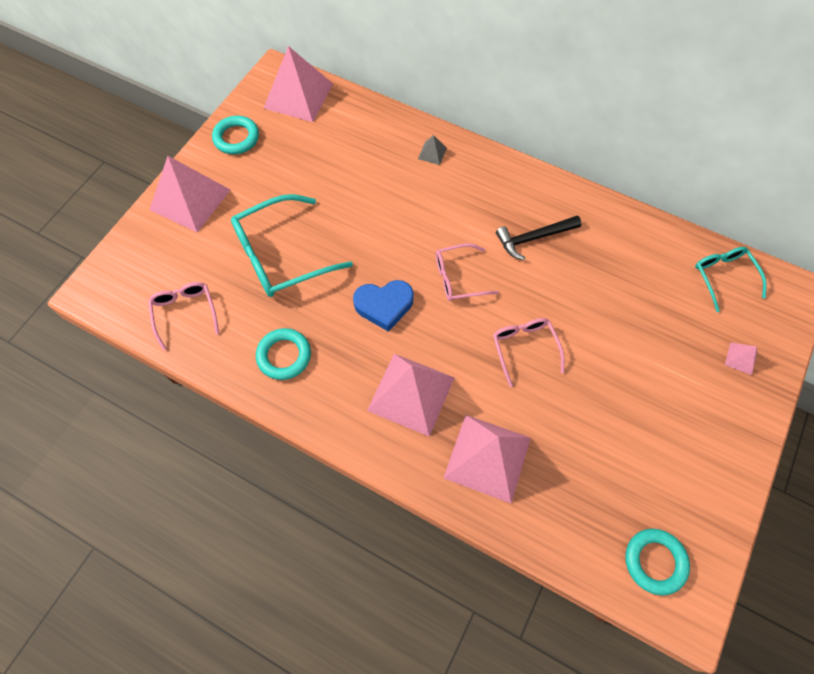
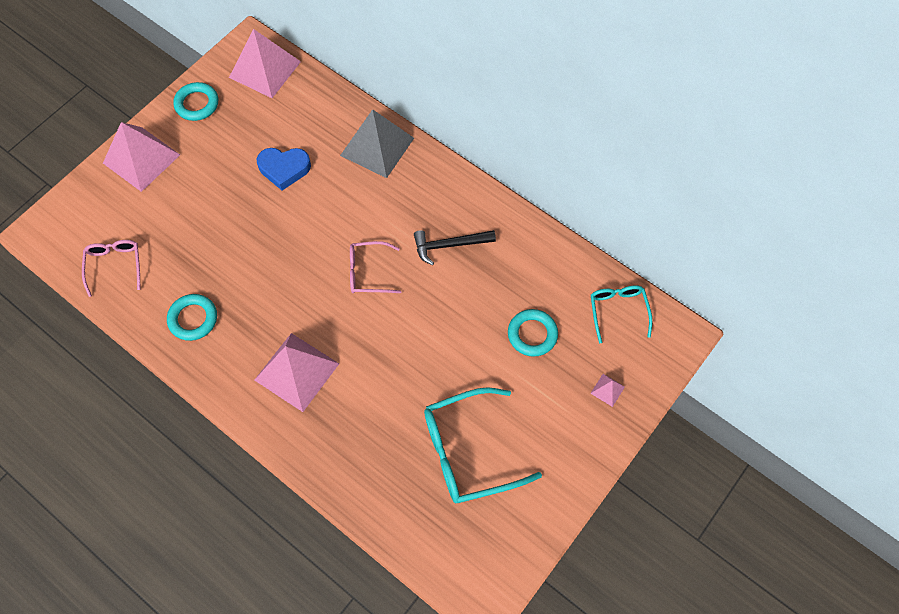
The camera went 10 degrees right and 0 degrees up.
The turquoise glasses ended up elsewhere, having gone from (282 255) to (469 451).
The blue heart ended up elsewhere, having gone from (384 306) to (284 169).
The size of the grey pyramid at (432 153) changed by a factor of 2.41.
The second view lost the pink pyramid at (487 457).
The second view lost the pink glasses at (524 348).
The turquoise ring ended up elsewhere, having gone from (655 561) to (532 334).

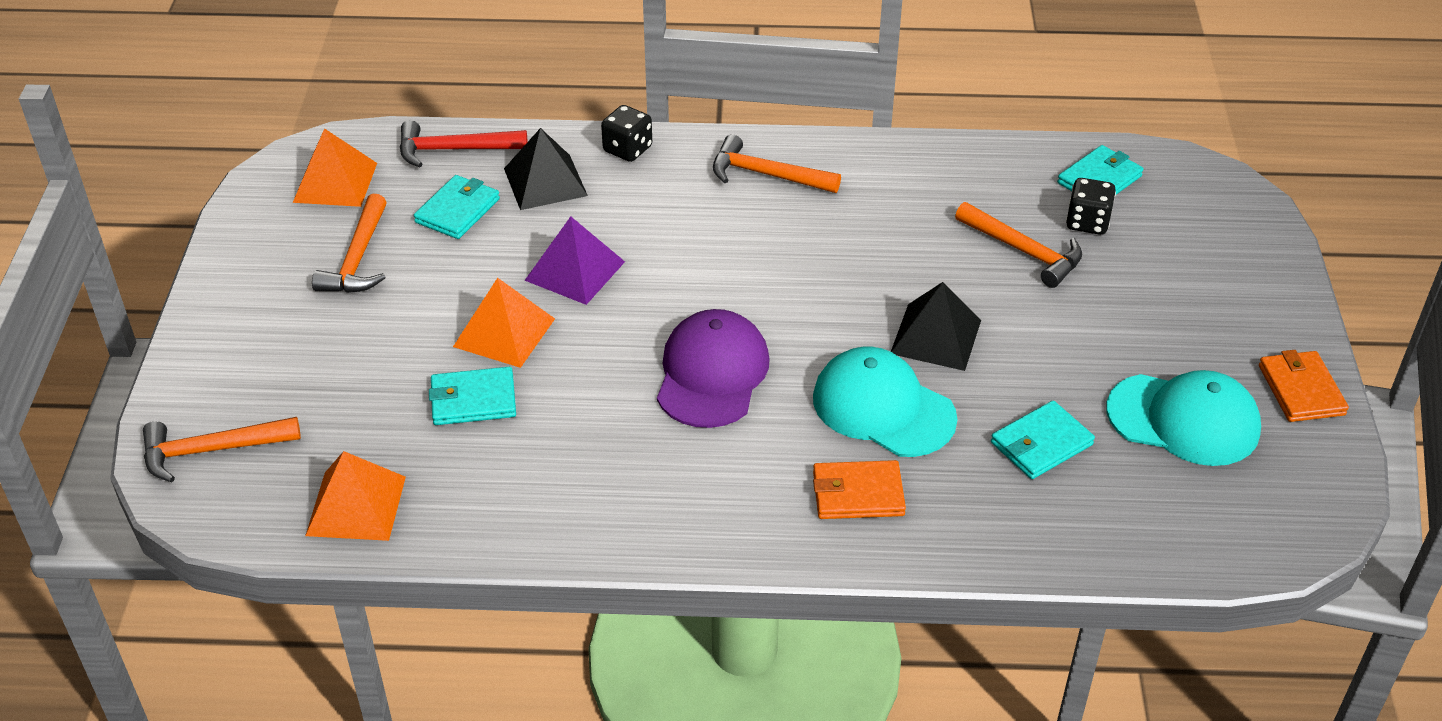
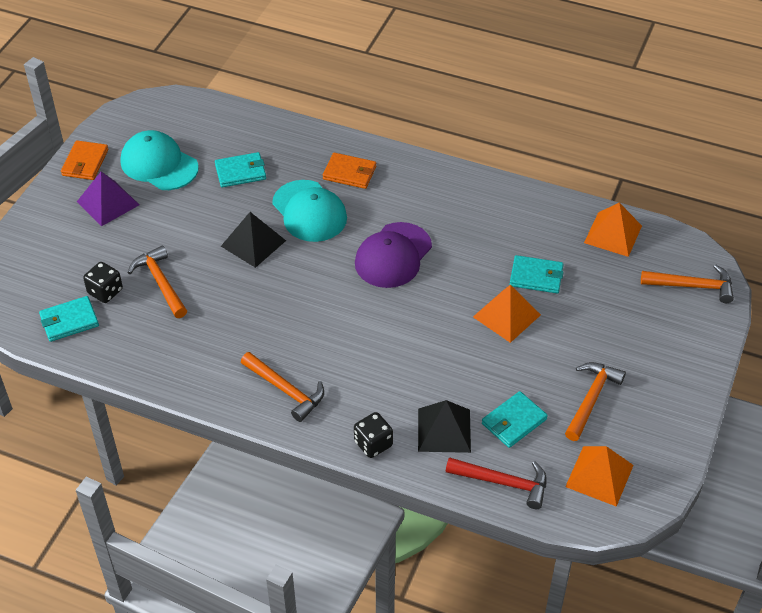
The camera went 160 degrees left and 5 degrees up.
The purple pyramid ended up elsewhere, having gone from (575 270) to (108 203).

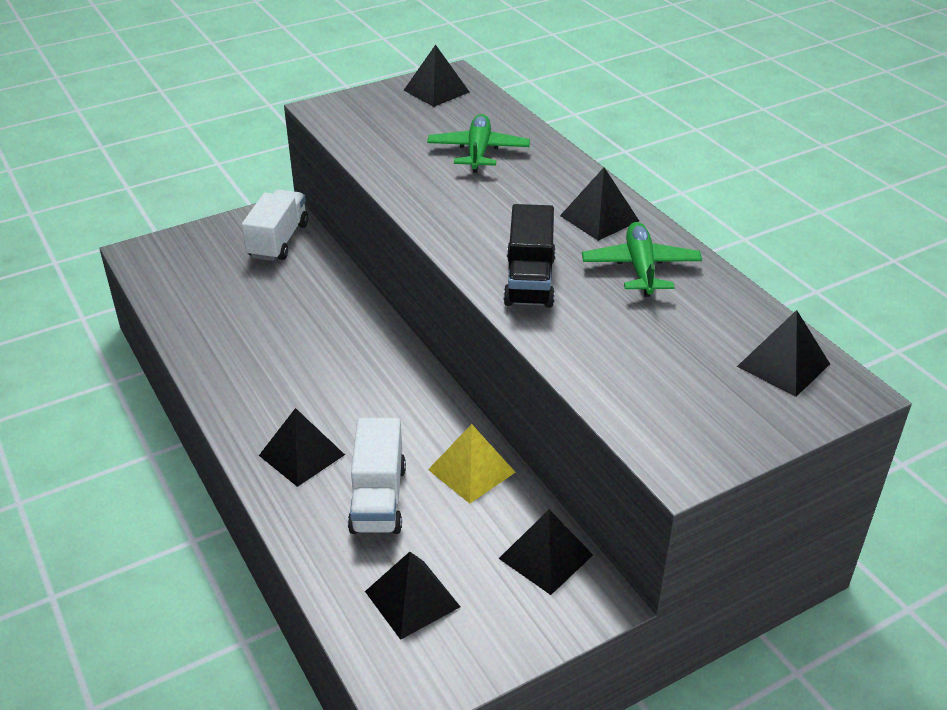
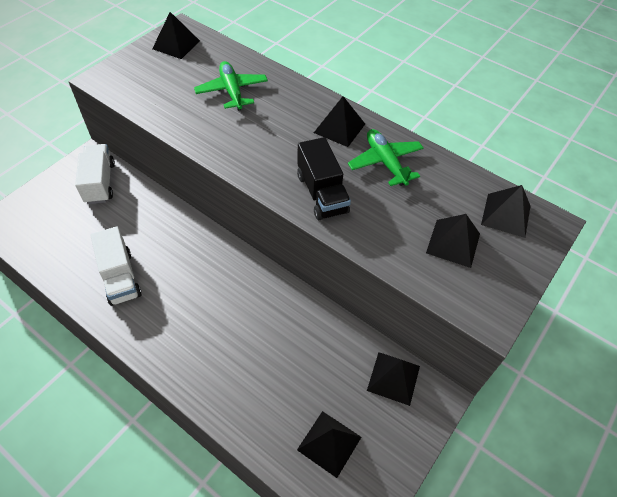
The camera went 25 degrees left and 15 degrees up.
The black pyramid ended up elsewhere, having gone from (302 455) to (453 243).
The white truck ended up elsewhere, having gone from (378 498) to (120 277).
The second view lost the yellow pyramid at (471 471).

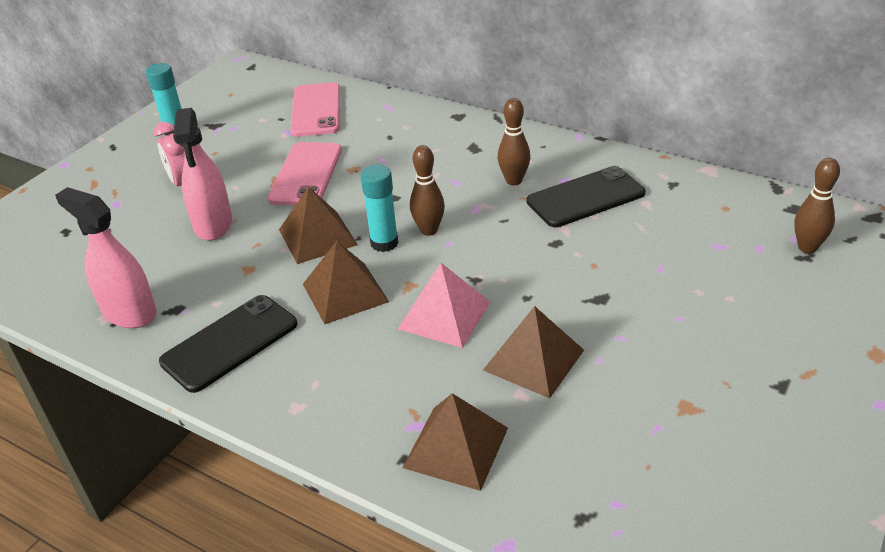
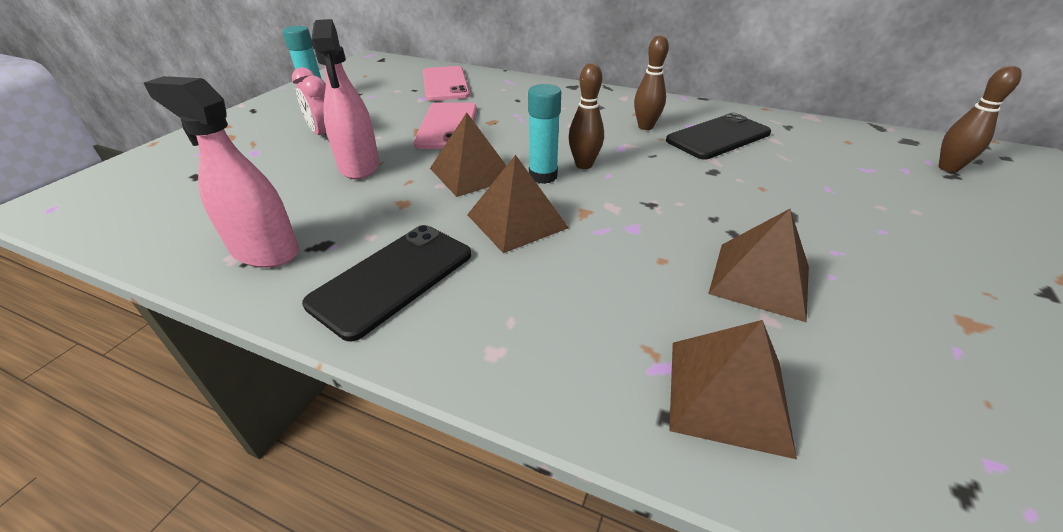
The camera went 10 degrees left and 0 degrees up.
The second view lost the pink pyramid at (444 315).

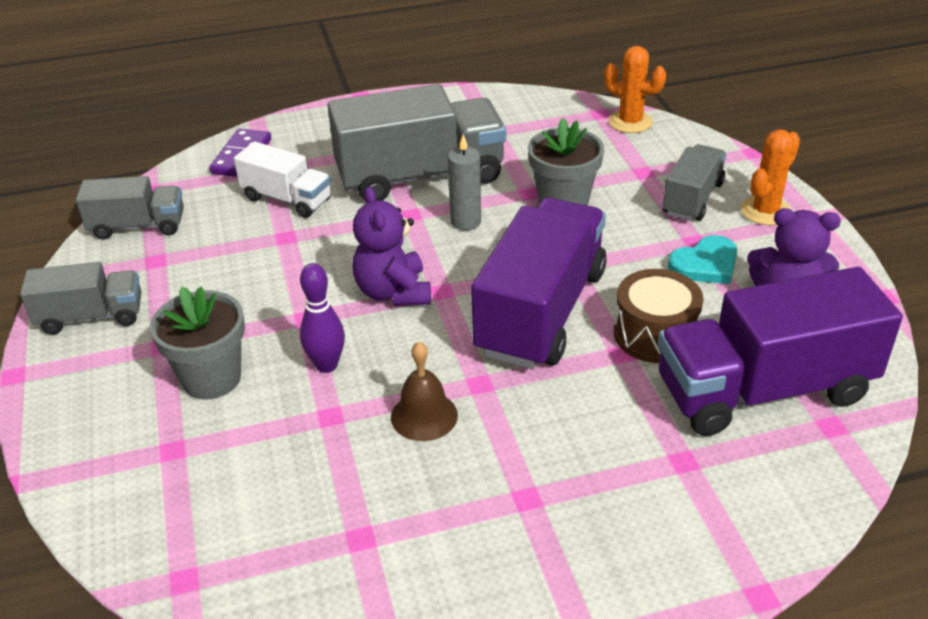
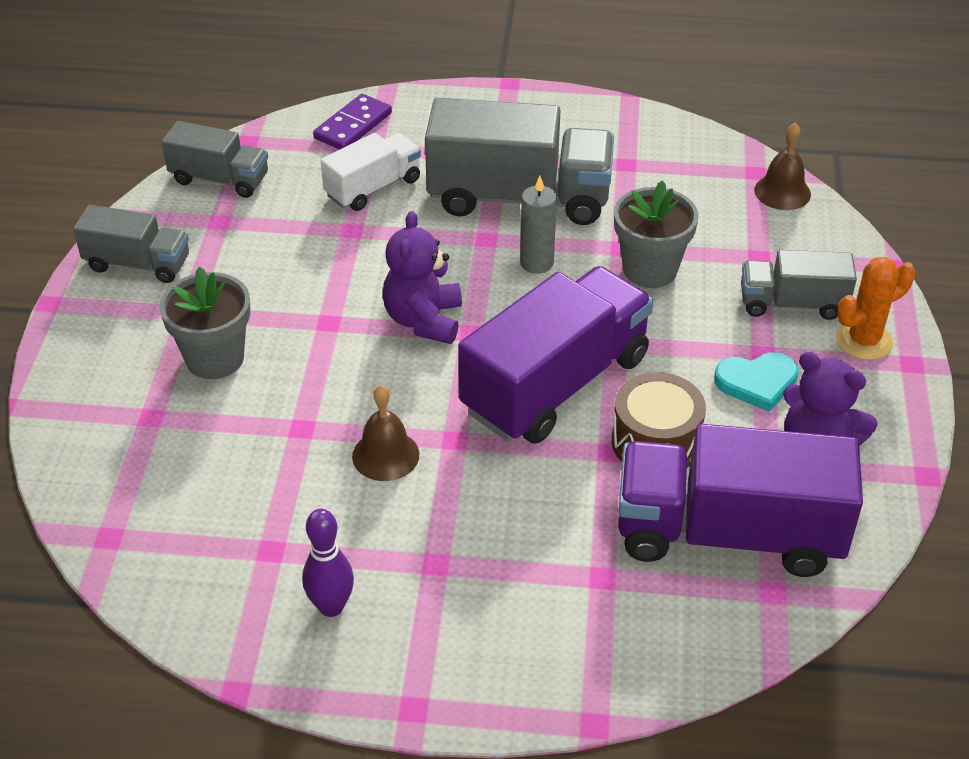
The camera went 20 degrees right and 5 degrees up.
The white truck at (287 199) ended up facing another way, 90 degrees counterclockwise from before.
The purple bowling pin ended up elsewhere, having gone from (326 365) to (331 606).
Where the orange cactus stood at (630 122), the brown bell came to stand at (782 192).
The grey truck at (692 199) ended up facing another way, 135 degrees counterclockwise from before.

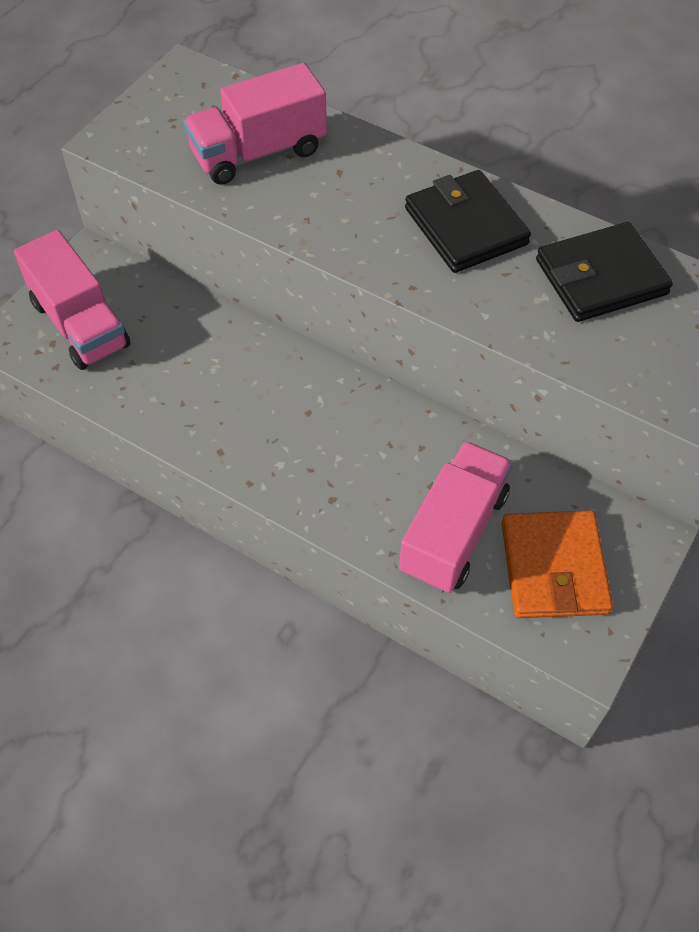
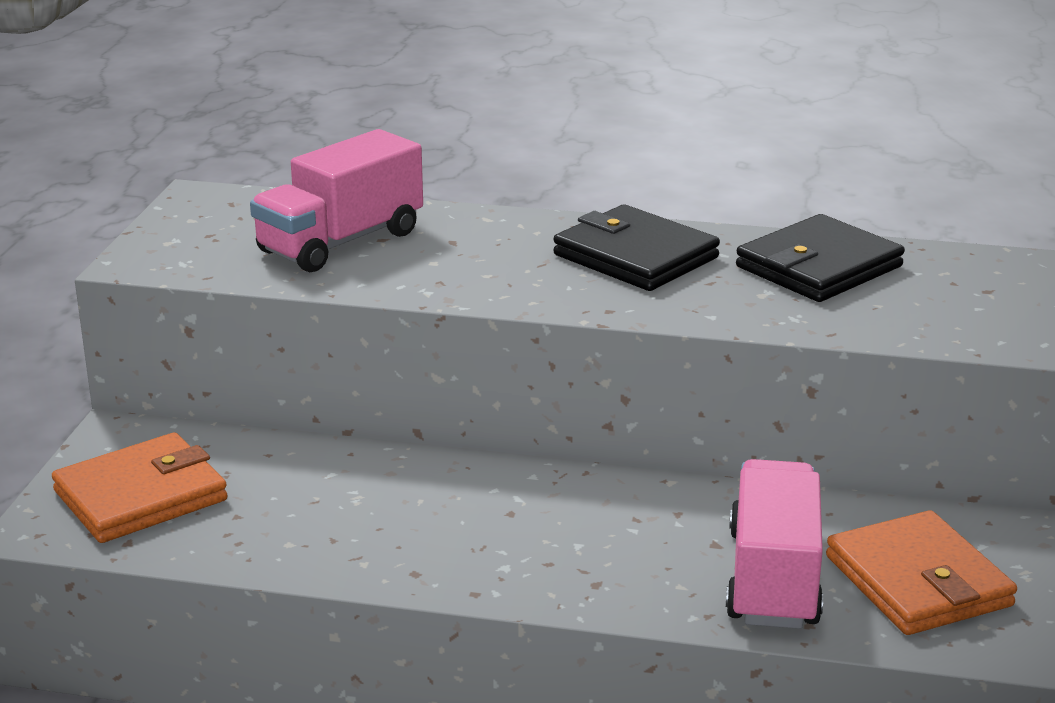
The camera went 20 degrees left and 30 degrees down.
Where the pink truck stood at (80 324), the orange wallet came to stand at (141 496).

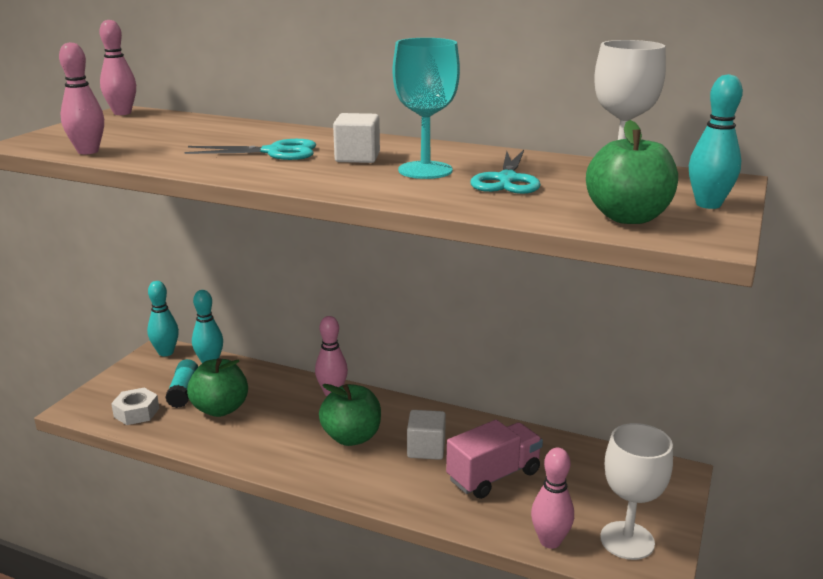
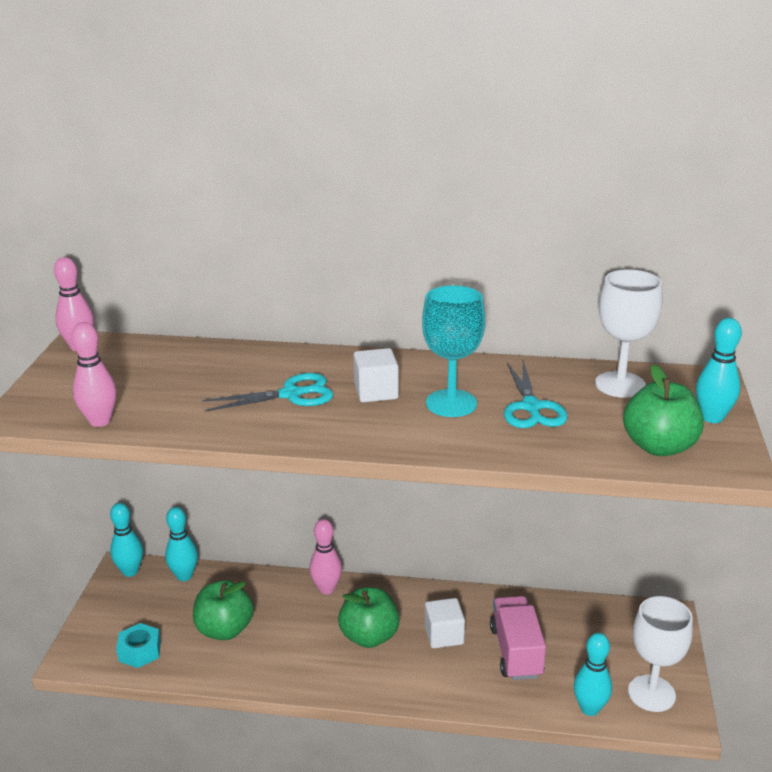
The camera went 15 degrees left and 5 degrees up.
What was the white nut at (136 412) turned into the turquoise nut at (140 651).
The second view lost the turquoise glue stick at (184 392).
The pink truck at (493 476) ended up facing another way, 45 degrees counterclockwise from before.
What was the pink bowling pin at (550 541) turned into the turquoise bowling pin at (589 708).

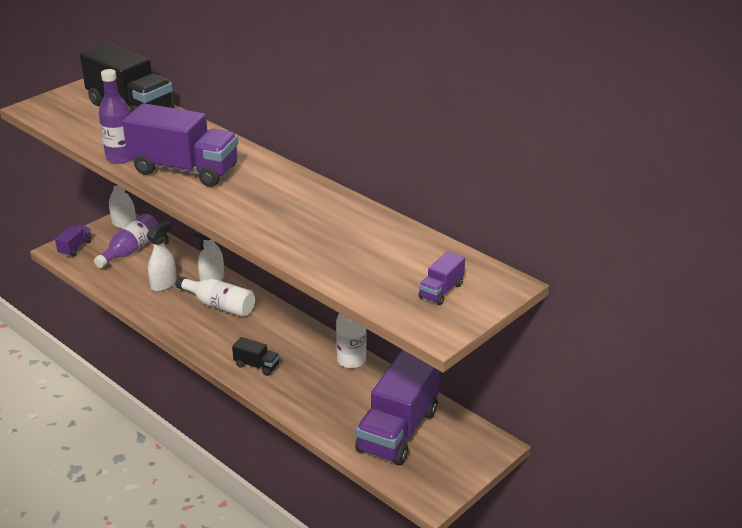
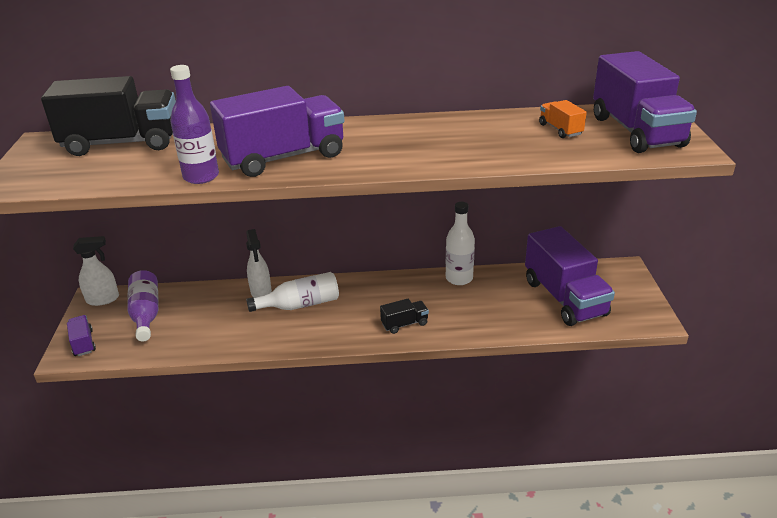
The camera went 45 degrees left and 0 degrees up.
The second view lost the white spray bottle at (164 284).
The size of the purple truck at (441 291) changed by a factor of 2.27.
The second view gained the orange truck at (560 129).

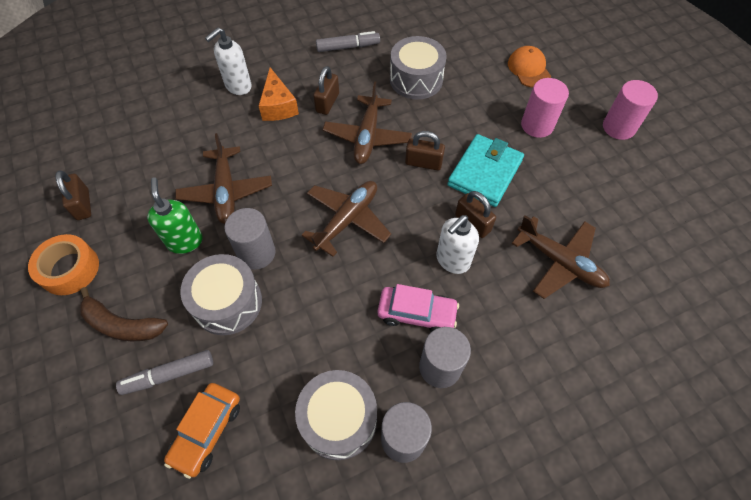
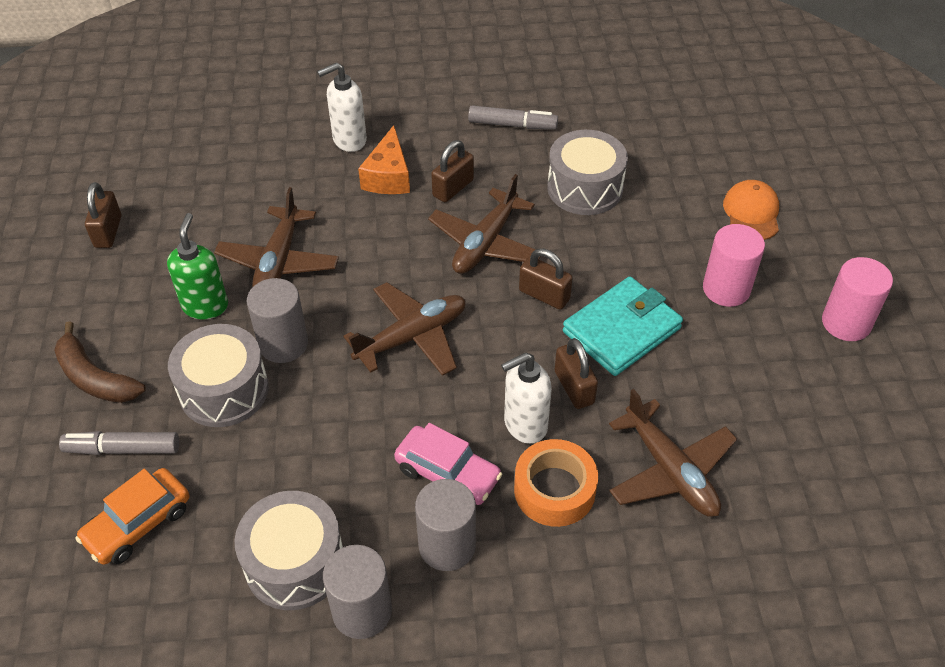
The camera went 20 degrees right and 10 degrees down.
The orange tape ended up elsewhere, having gone from (70 269) to (554 490).

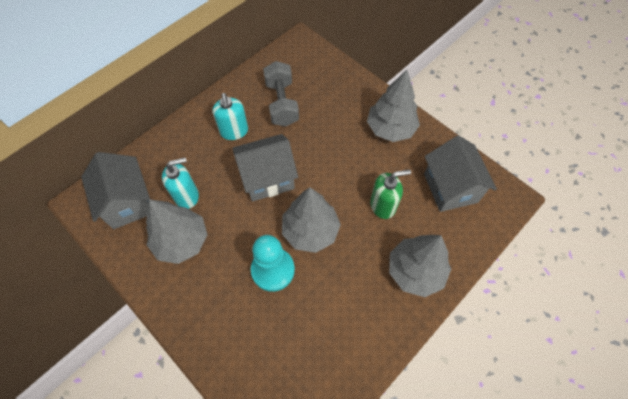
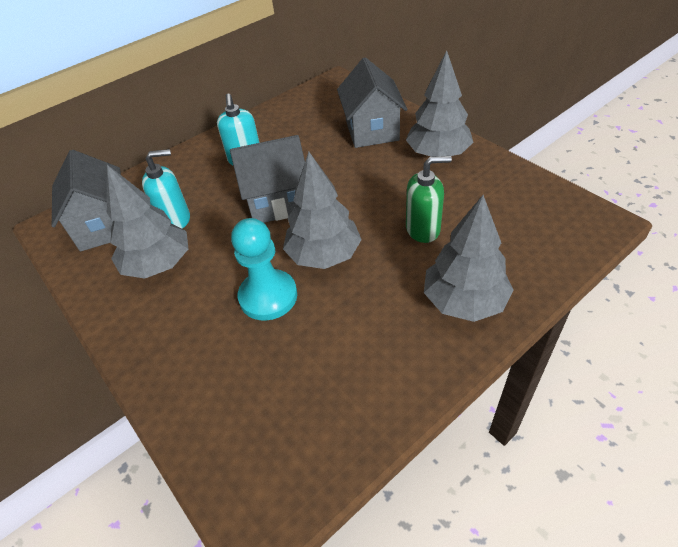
The camera went 10 degrees right and 15 degrees down.
The second view lost the grey dumbbell at (282 103).
The grey house ended up elsewhere, having gone from (450 188) to (372 130).

